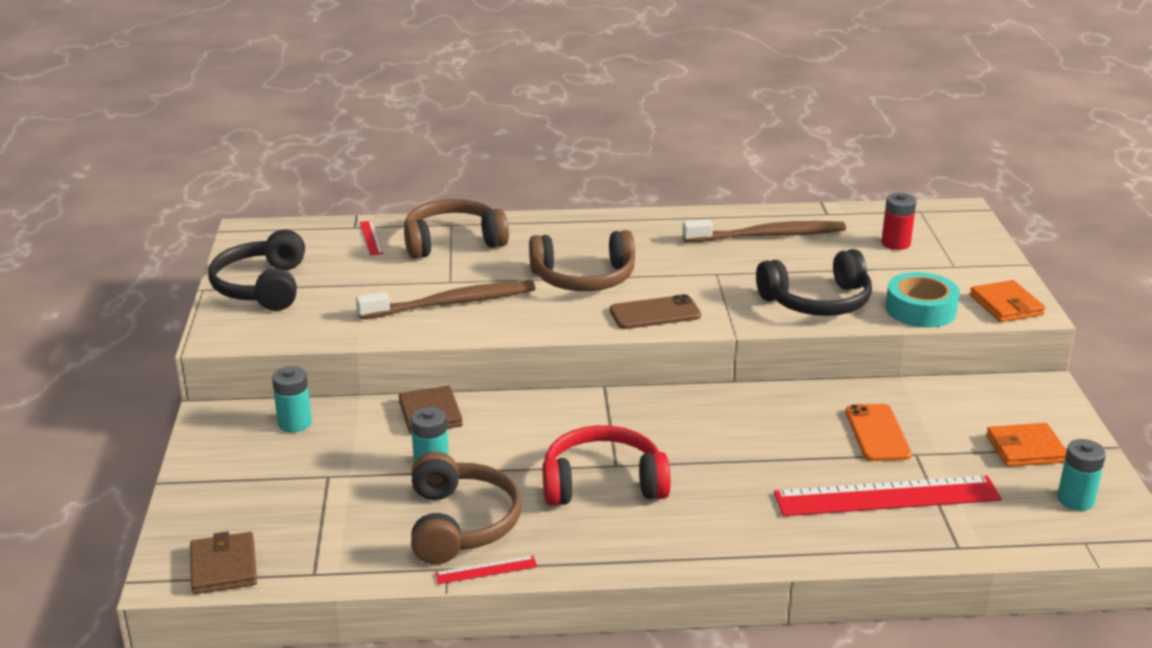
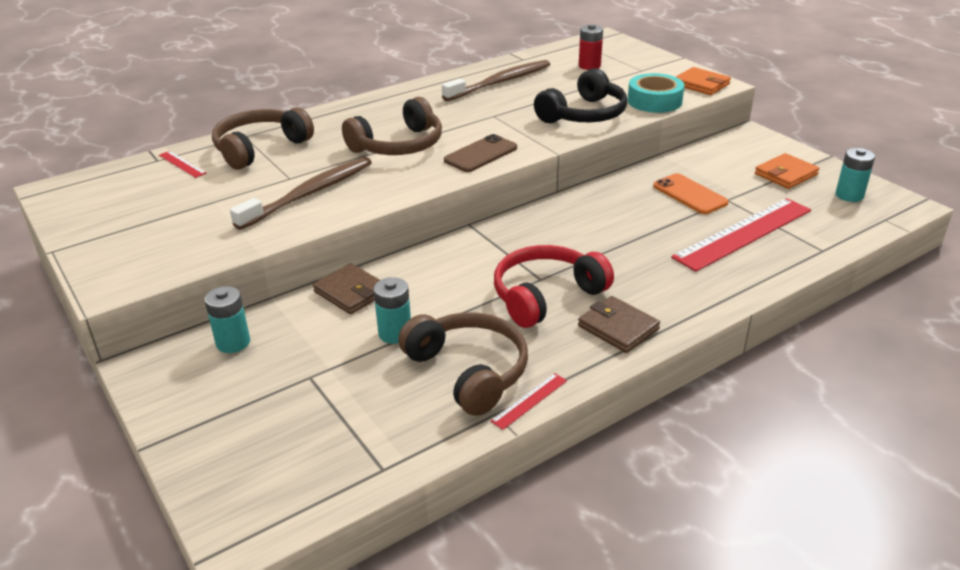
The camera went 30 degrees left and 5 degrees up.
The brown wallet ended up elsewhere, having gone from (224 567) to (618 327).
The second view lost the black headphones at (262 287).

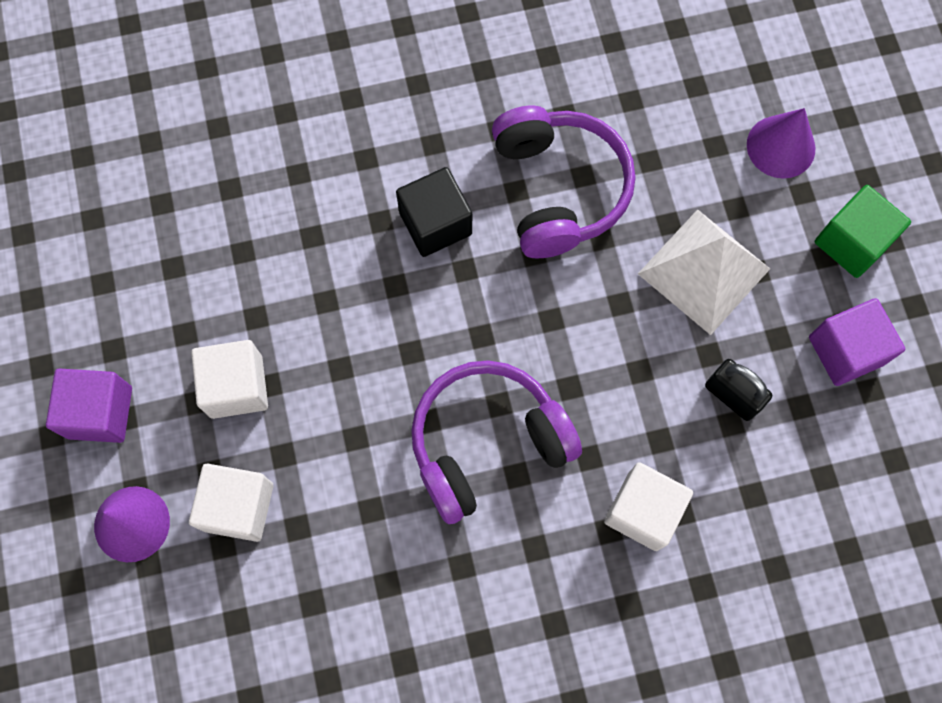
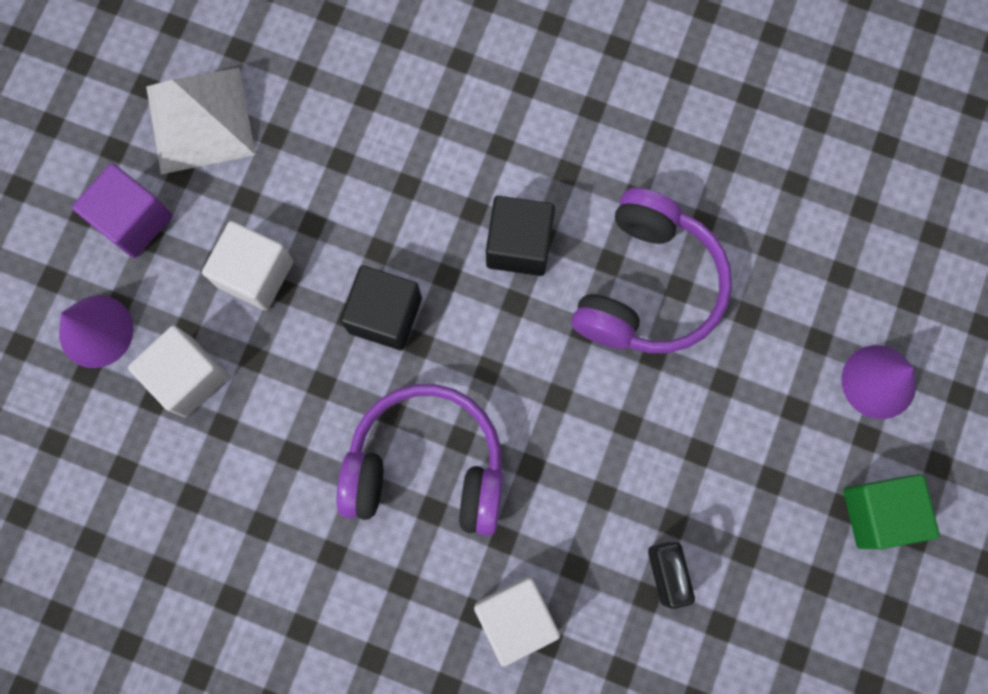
The camera went 35 degrees right and 5 degrees up.
The white pyramid ended up elsewhere, having gone from (704 271) to (200 120).
The second view lost the purple cube at (845 350).
The second view gained the black cube at (385 315).

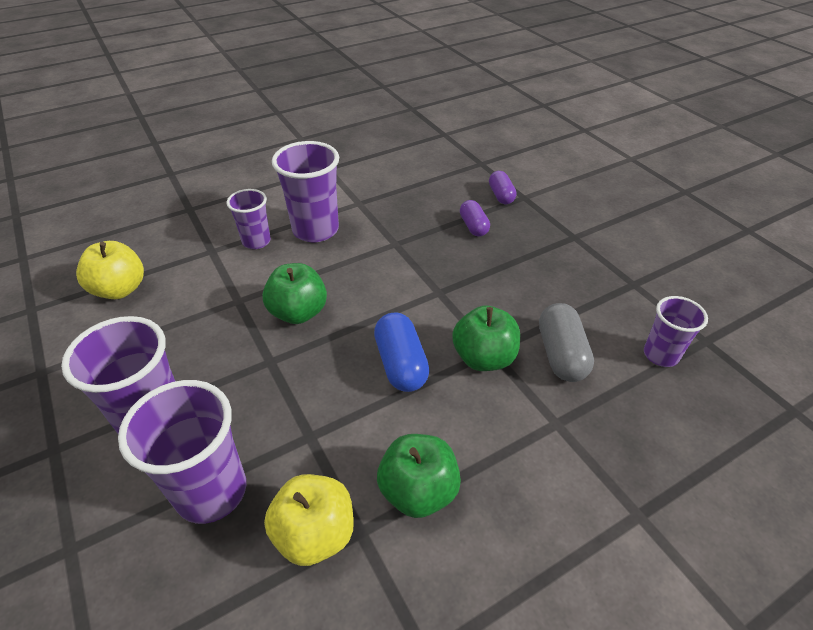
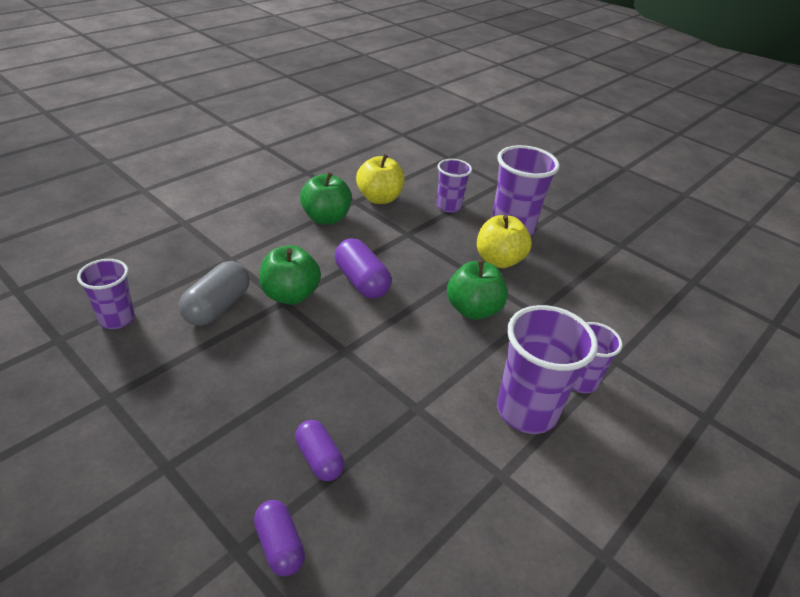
The camera went 160 degrees right and 5 degrees down.
The yellow apple ended up elsewhere, having gone from (120 289) to (499 260).
The size of the purple cup at (211 491) changed by a factor of 0.60.
What was the blue capsule at (401 364) turned into the purple capsule at (361 281).
The grey capsule at (561 354) ended up facing another way, 45 degrees clockwise from before.

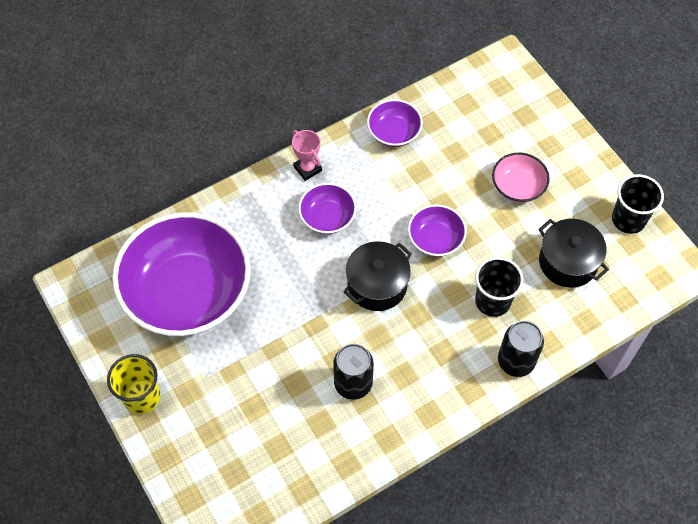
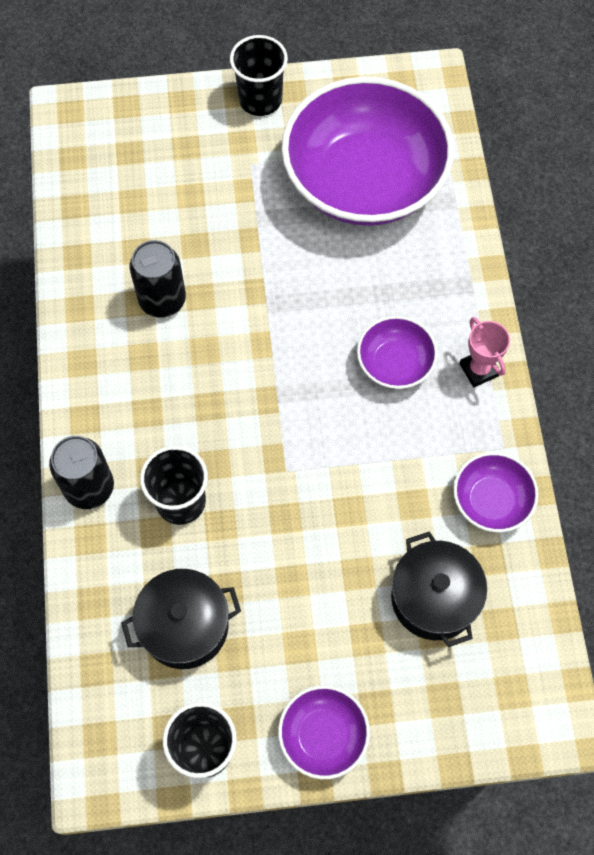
The camera went 115 degrees right and 5 degrees up.
What was the yellow cup at (141 397) turned into the black cup at (260 100).
The pink trophy at (307 168) ended up facing another way, 75 degrees clockwise from before.
The black pot ended up elsewhere, having gone from (377 285) to (434 598).
The purple bowl ended up elsewhere, having gone from (435 239) to (323 735).
The second view lost the pink bowl at (518 186).

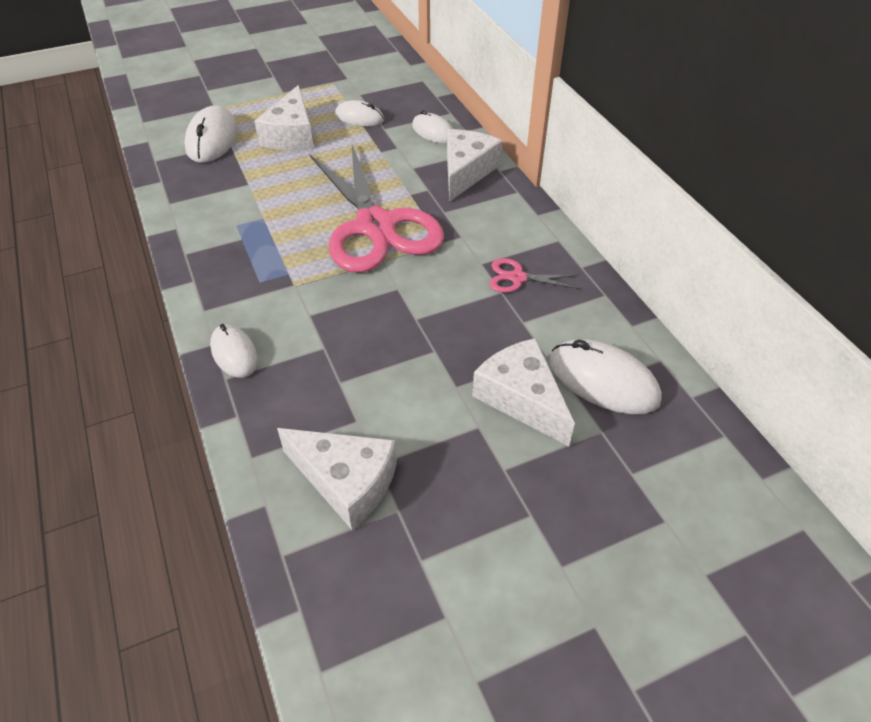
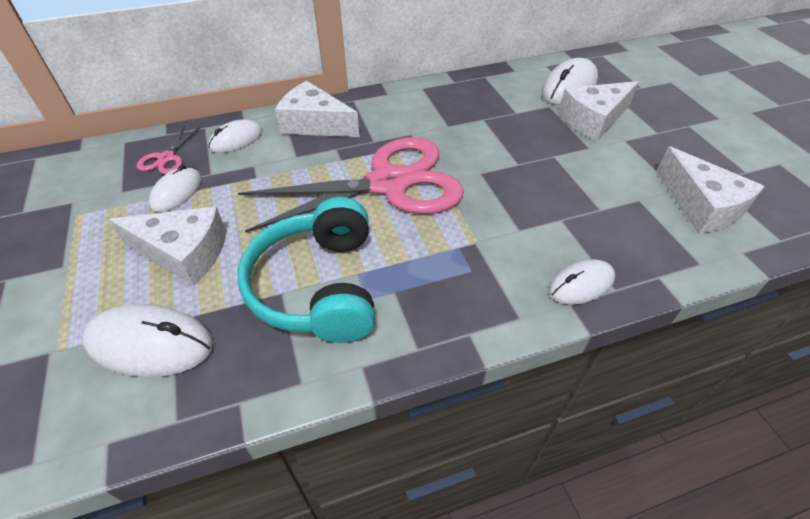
The camera went 85 degrees left and 0 degrees up.
The white cheese at (346 482) ended up facing another way, 120 degrees clockwise from before.
The pink scissors ended up elsewhere, having gone from (517 277) to (166 158).
The second view gained the turquoise headphones at (318 286).

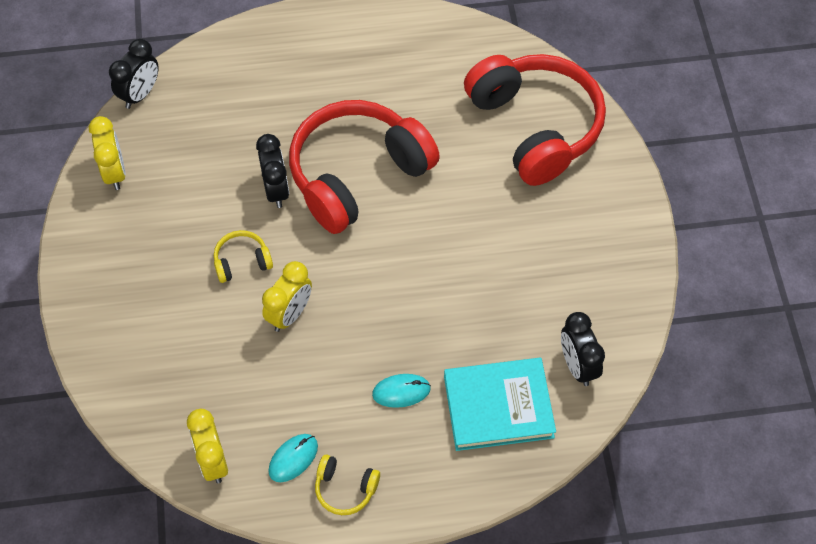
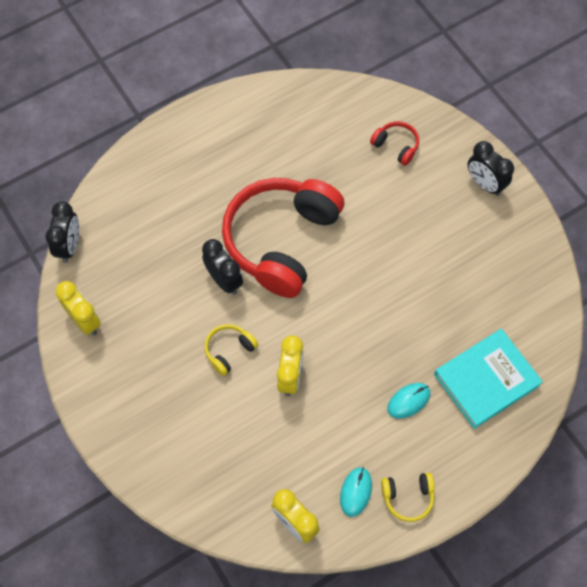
The camera went 25 degrees left and 5 degrees up.
The size of the red headphones at (535 127) changed by a factor of 0.40.
The black clock ended up elsewhere, having gone from (577 365) to (485 184).

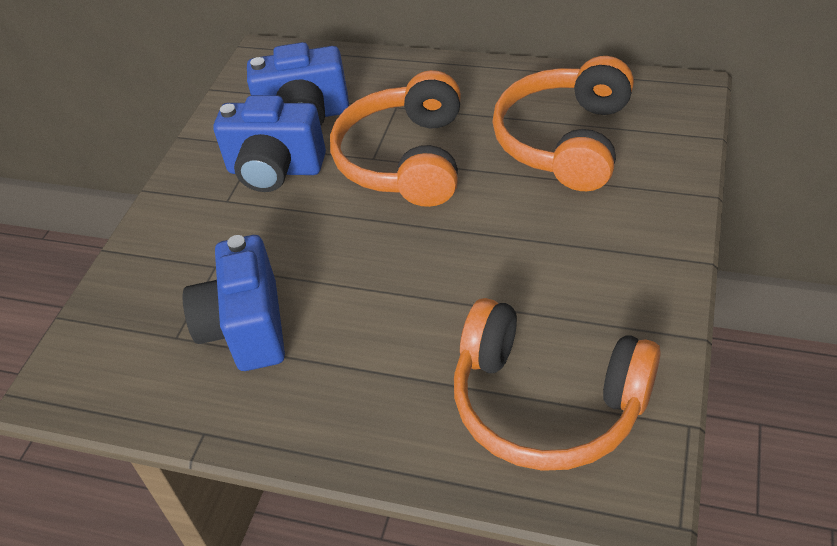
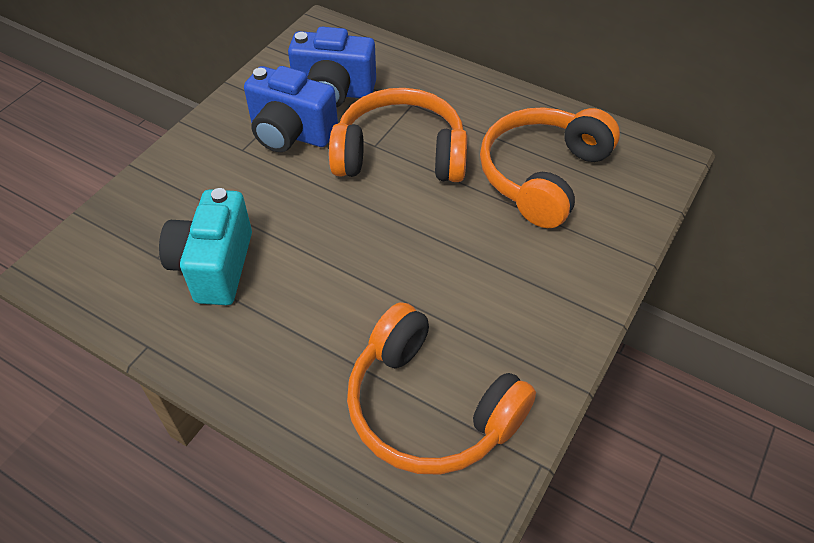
The camera went 10 degrees right and 5 degrees up.
What was the blue camera at (246 328) turned into the turquoise camera at (214 266).
The orange headphones at (405 159) ended up facing another way, 75 degrees clockwise from before.

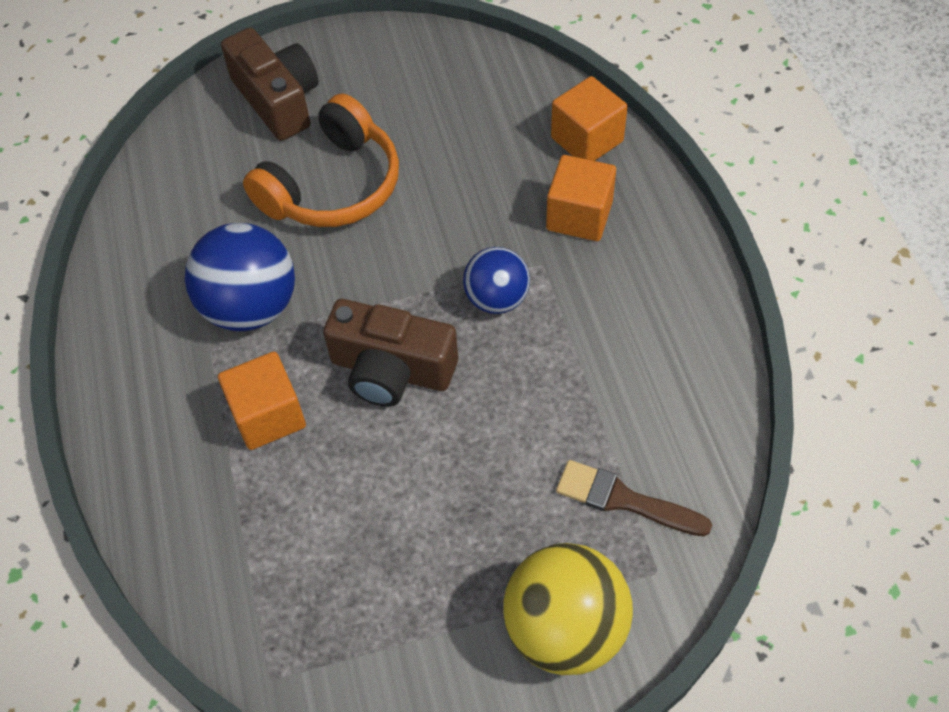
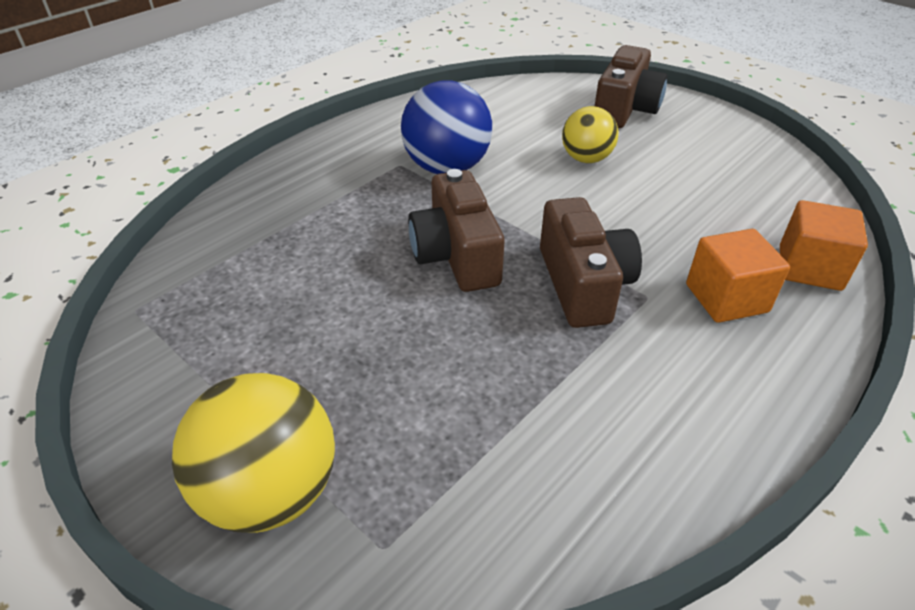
The camera went 55 degrees right and 15 degrees down.
The second view lost the orange cube at (268 415).
Where the orange headphones stood at (332 185), the yellow ball came to stand at (586 159).
Where the blue ball stood at (496 298), the brown camera came to stand at (583 284).
The second view lost the brown brush at (624 500).

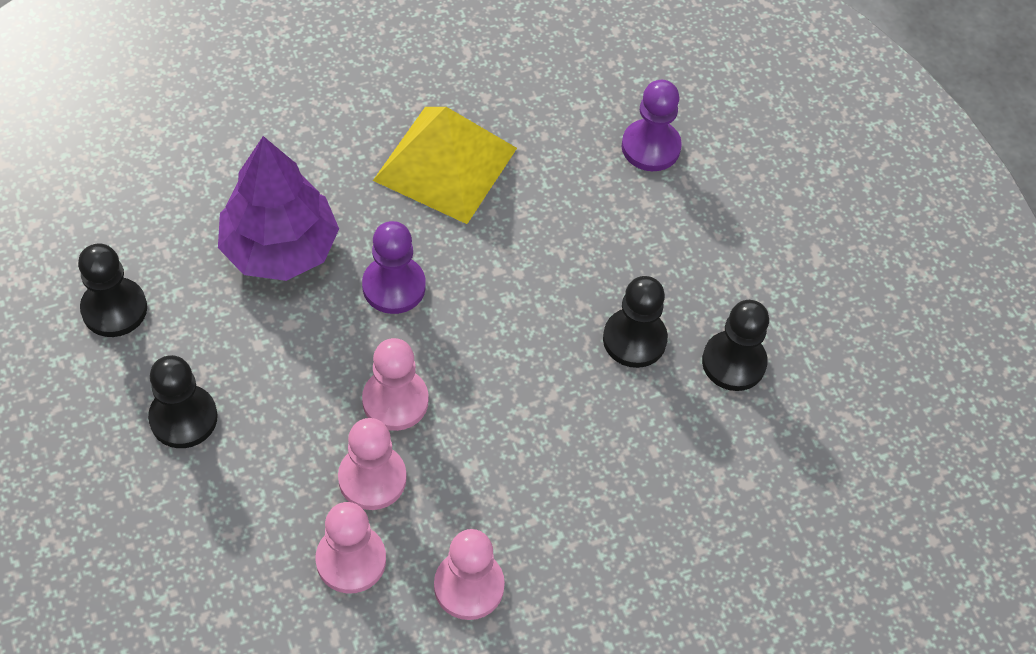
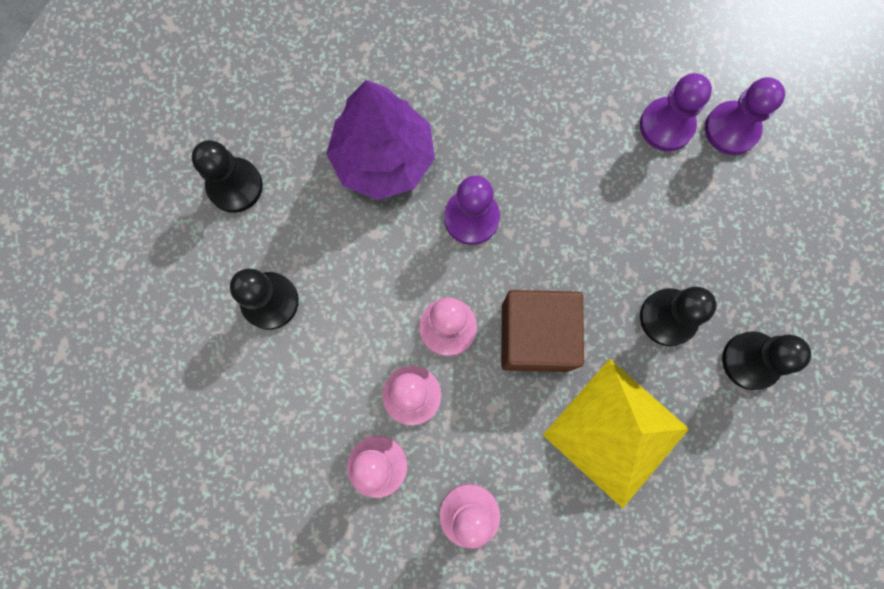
The camera went 20 degrees right and 20 degrees up.
The yellow pyramid ended up elsewhere, having gone from (445 164) to (615 431).
The second view gained the brown cube at (535 336).
The second view gained the purple pawn at (666 125).

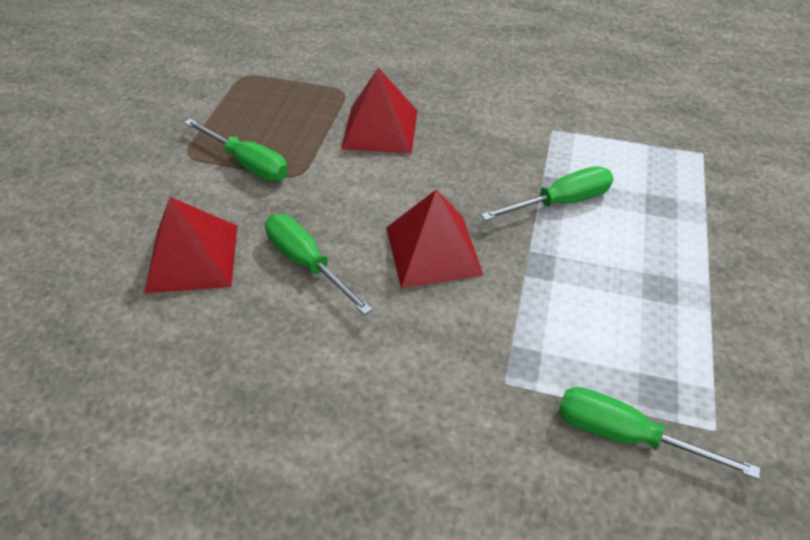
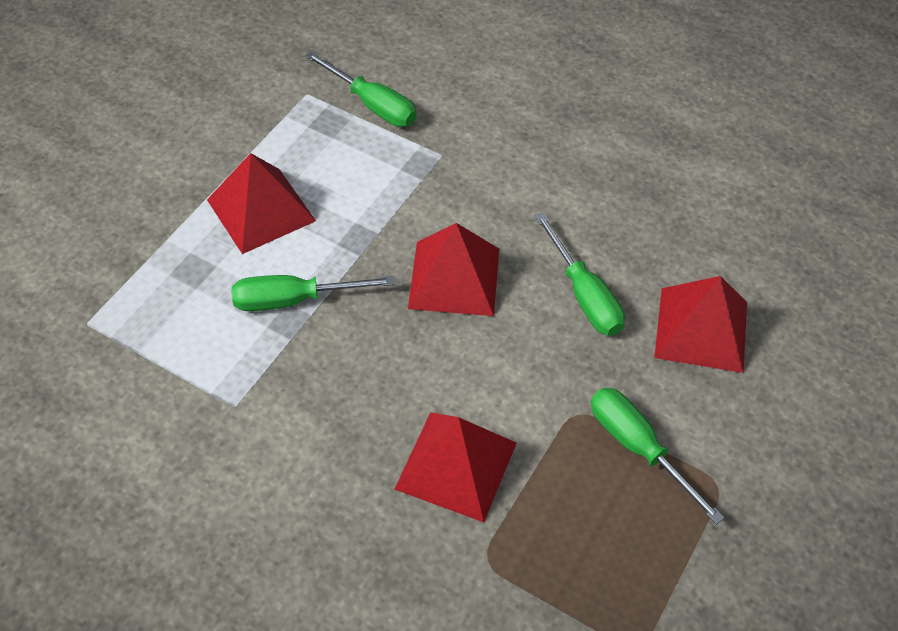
The camera went 165 degrees left and 5 degrees up.
The second view gained the red pyramid at (261 210).

